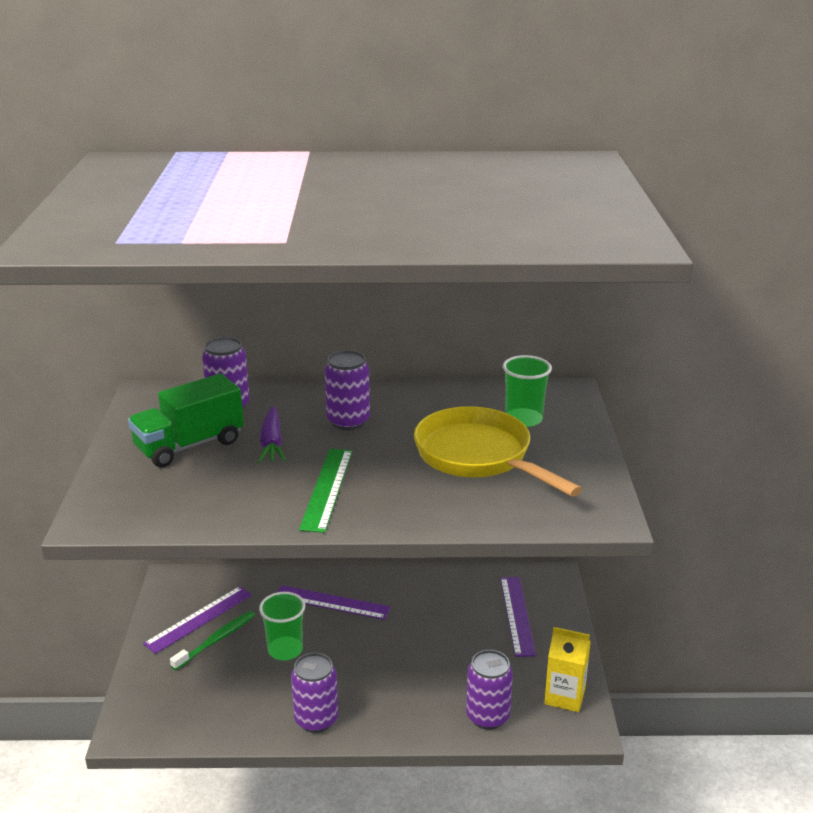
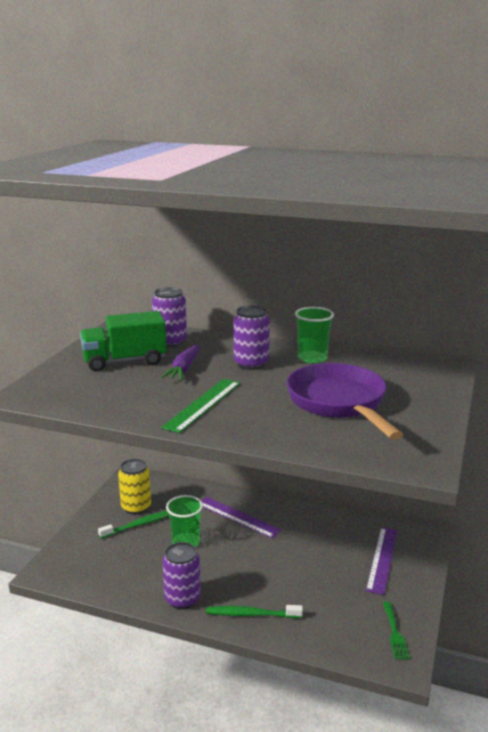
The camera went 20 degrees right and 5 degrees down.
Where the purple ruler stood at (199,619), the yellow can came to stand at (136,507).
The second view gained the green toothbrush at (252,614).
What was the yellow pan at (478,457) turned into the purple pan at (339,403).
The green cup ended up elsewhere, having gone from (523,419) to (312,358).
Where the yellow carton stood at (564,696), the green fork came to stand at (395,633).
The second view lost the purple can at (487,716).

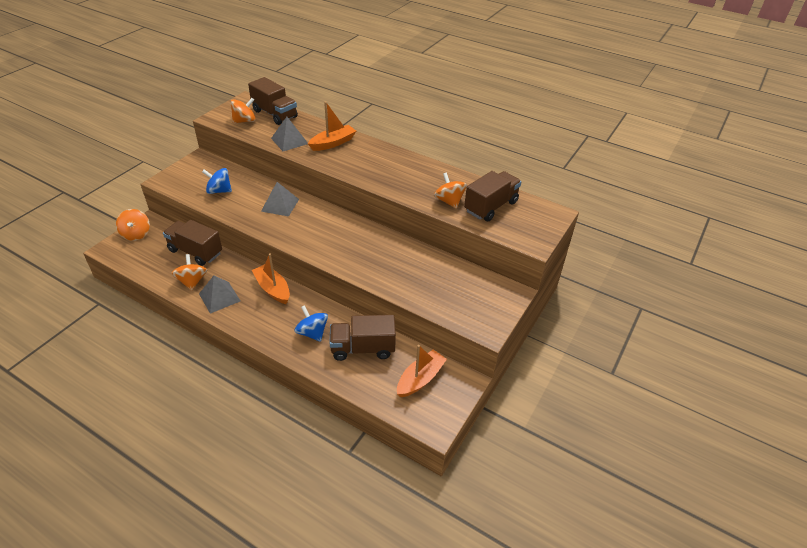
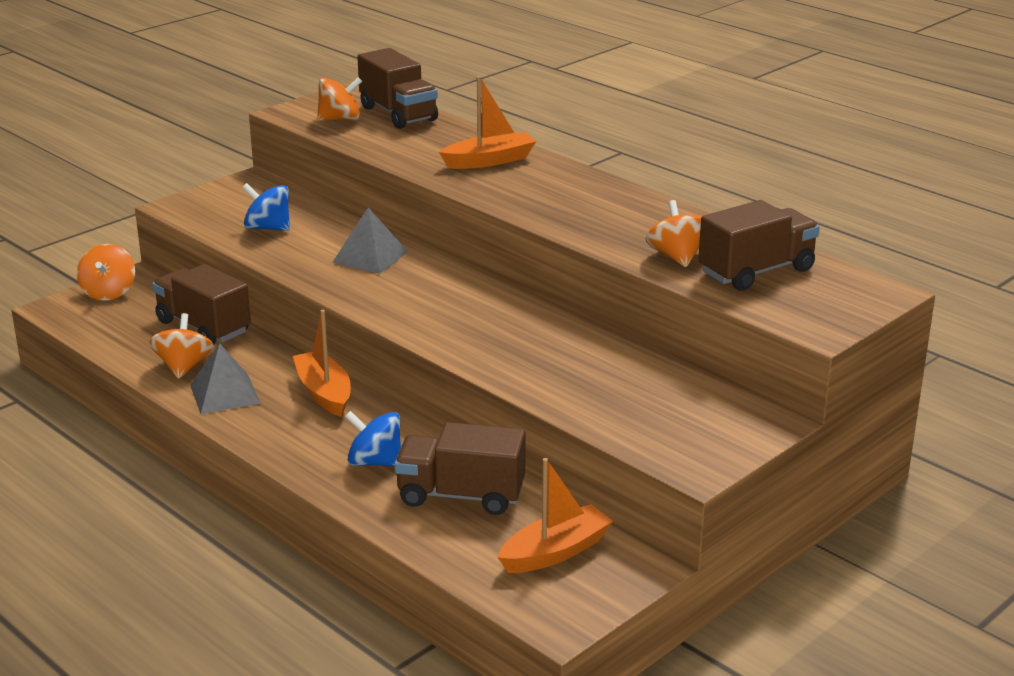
The camera went 15 degrees right and 15 degrees down.
The blue spinning top at (312,333) ended up facing another way, 45 degrees counterclockwise from before.
The second view lost the grey pyramid at (289,141).

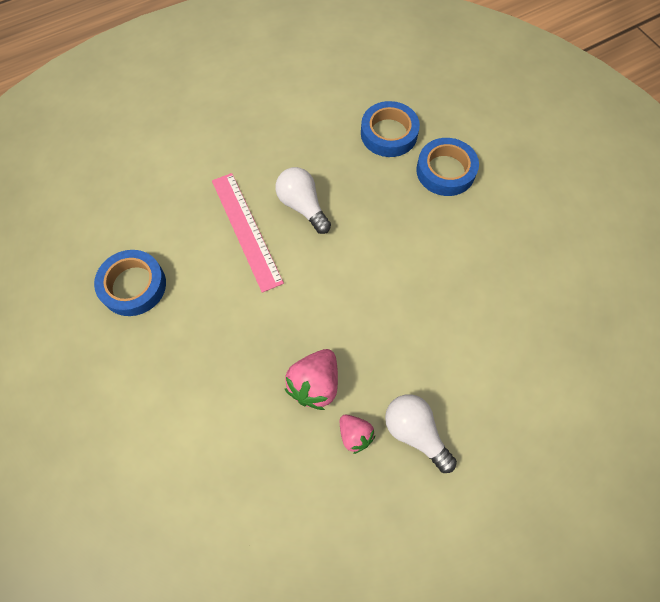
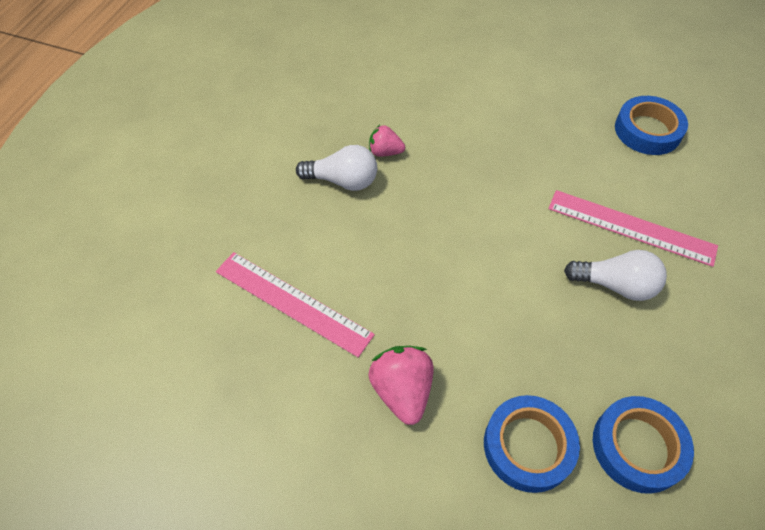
The camera went 140 degrees right and 10 degrees down.
The second view gained the pink ruler at (292,303).
The pink strawberry ended up elsewhere, having gone from (315,384) to (402,391).

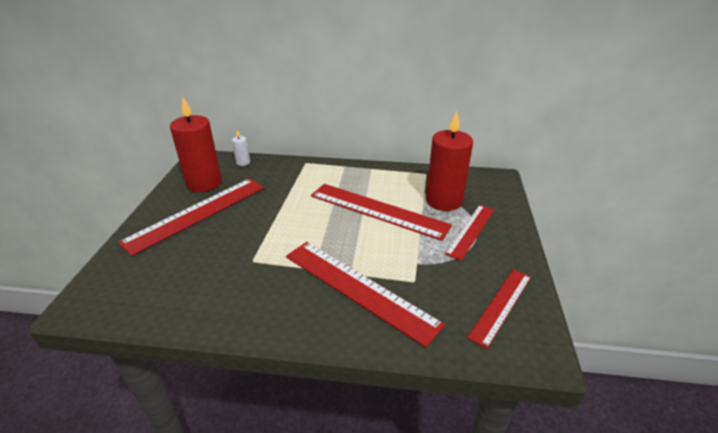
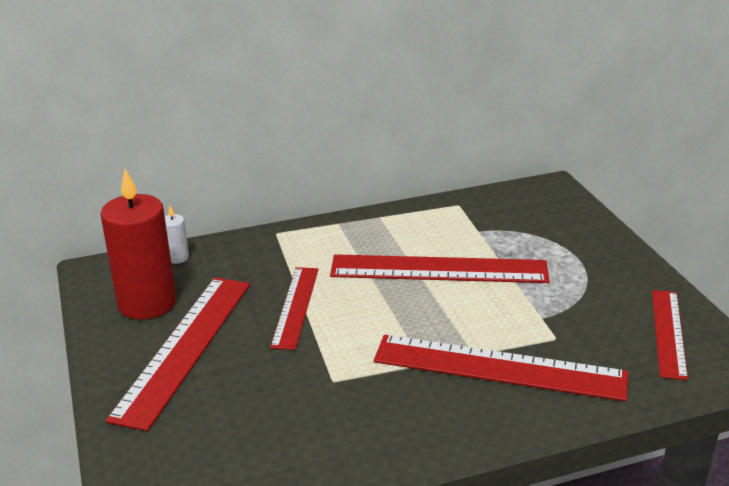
The camera went 25 degrees left and 5 degrees down.
The red ruler ended up elsewhere, having gone from (471,231) to (295,306).
The second view lost the red candle at (444,201).

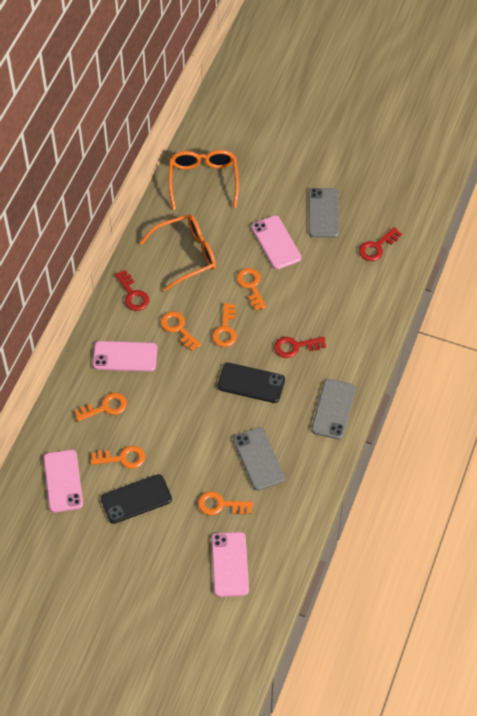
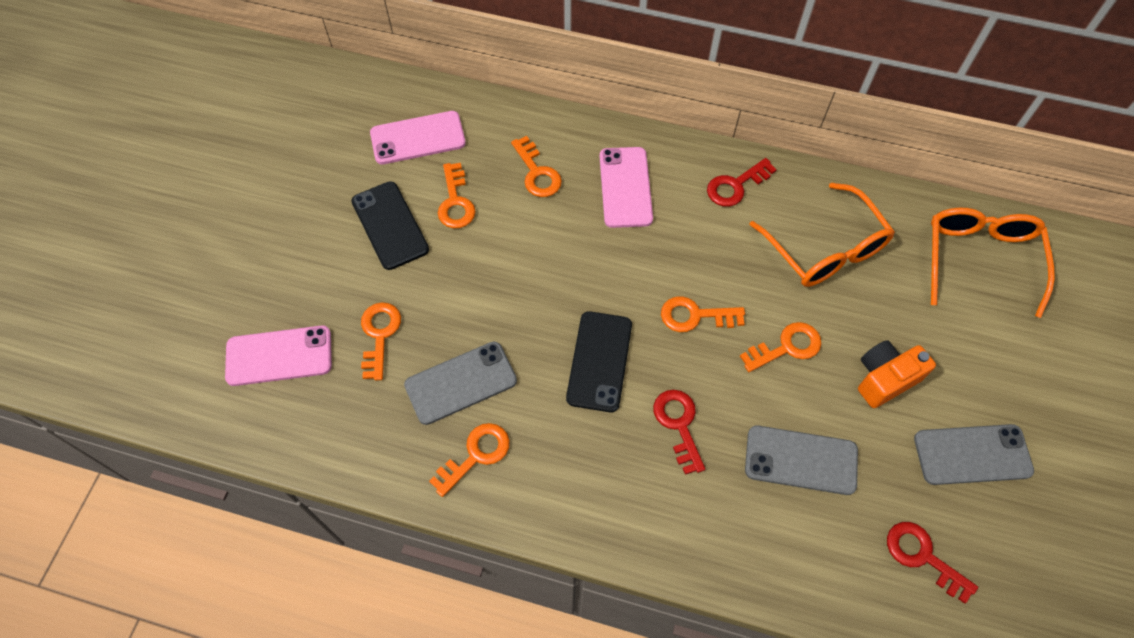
The camera went 85 degrees right and 5 degrees up.
The orange key ended up elsewhere, having gone from (178,328) to (476,455).
The grey phone ended up elsewhere, having gone from (333,409) to (801,460).
Where the pink phone stood at (276,243), the orange camera came to stand at (885,379).
The orange glasses at (203,180) ended up facing another way, 75 degrees counterclockwise from before.

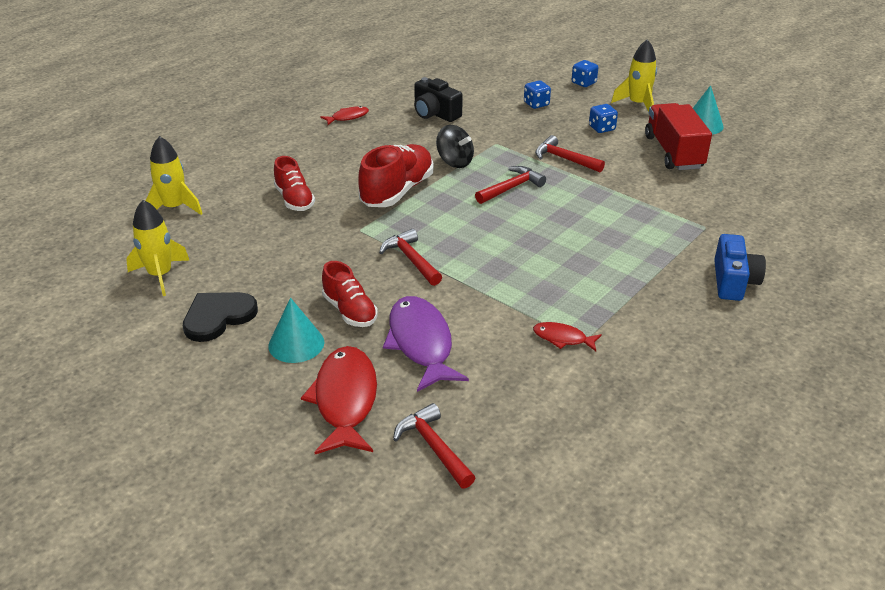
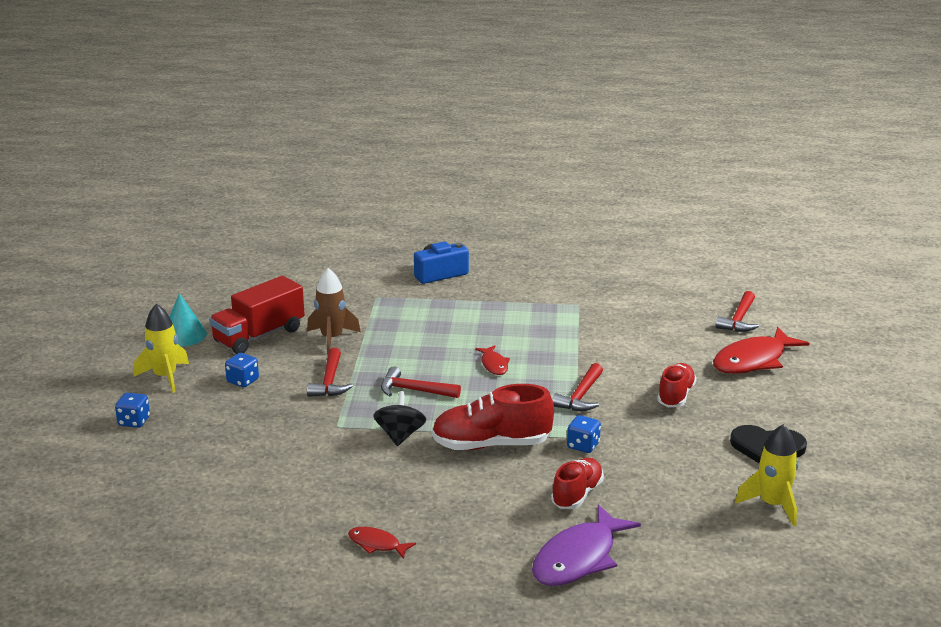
The camera went 125 degrees left and 10 degrees down.
The second view gained the brown rocket at (332,338).
The red fish ended up elsewhere, having gone from (562,338) to (494,365).
The purple fish ended up elsewhere, having gone from (421,343) to (578,558).
The blue dice ended up elsewhere, having gone from (536,104) to (583,446).
The second view lost the yellow rocket at (174,208).
The second view lost the turquoise cone at (296,344).
The second view lost the black camera at (435,113).

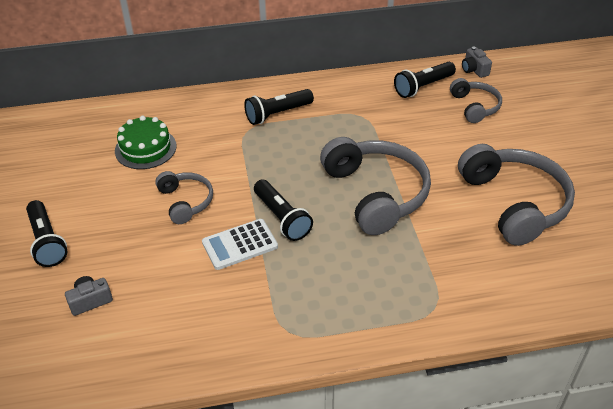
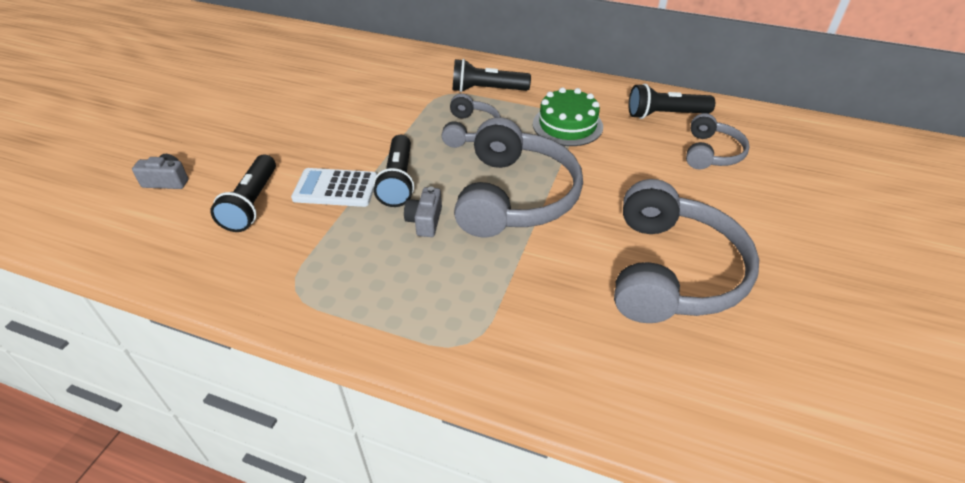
The camera went 30 degrees right and 0 degrees up.
The black flashlight ended up elsewhere, having gone from (47,242) to (252,203).
The grey camera ended up elsewhere, having gone from (474,70) to (425,221).
The grey headphones ended up elsewhere, having gone from (185,202) to (470,130).
The green cake ended up elsewhere, having gone from (145,148) to (567,125).

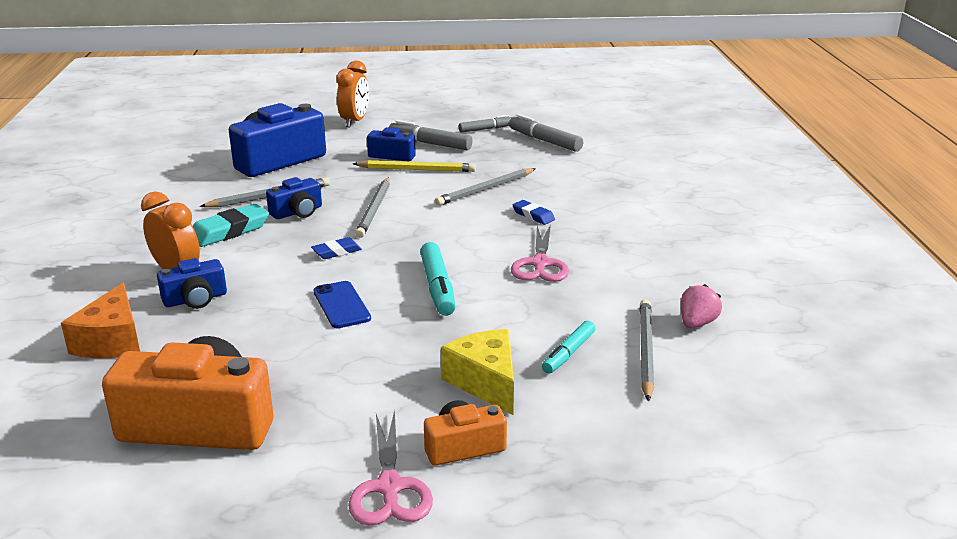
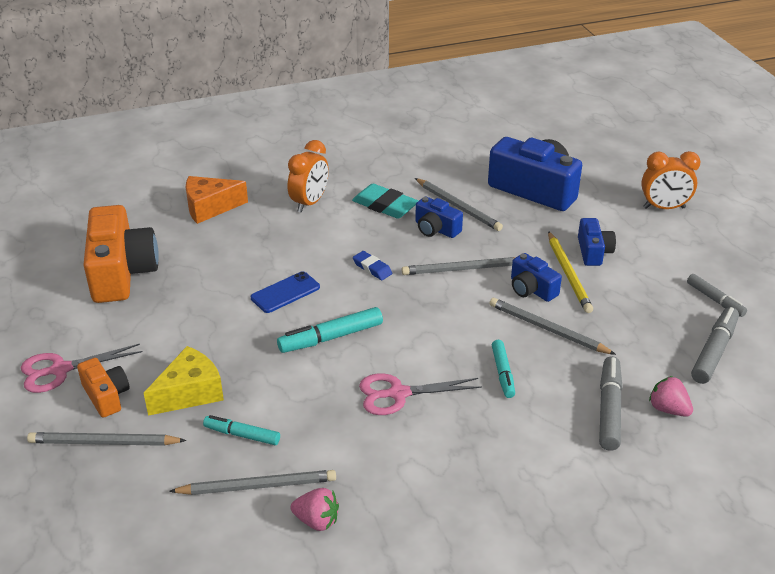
The camera went 75 degrees right and 10 degrees up.
The second view gained the grey pencil at (103,443).
Where the blue eraser stood at (533,215), the turquoise marker came to stand at (503,373).
The blue camera ended up elsewhere, having gone from (195,299) to (531,289).
The grey marker ended up elsewhere, having gone from (430,144) to (609,409).
The second view gained the pink strawberry at (668,409).

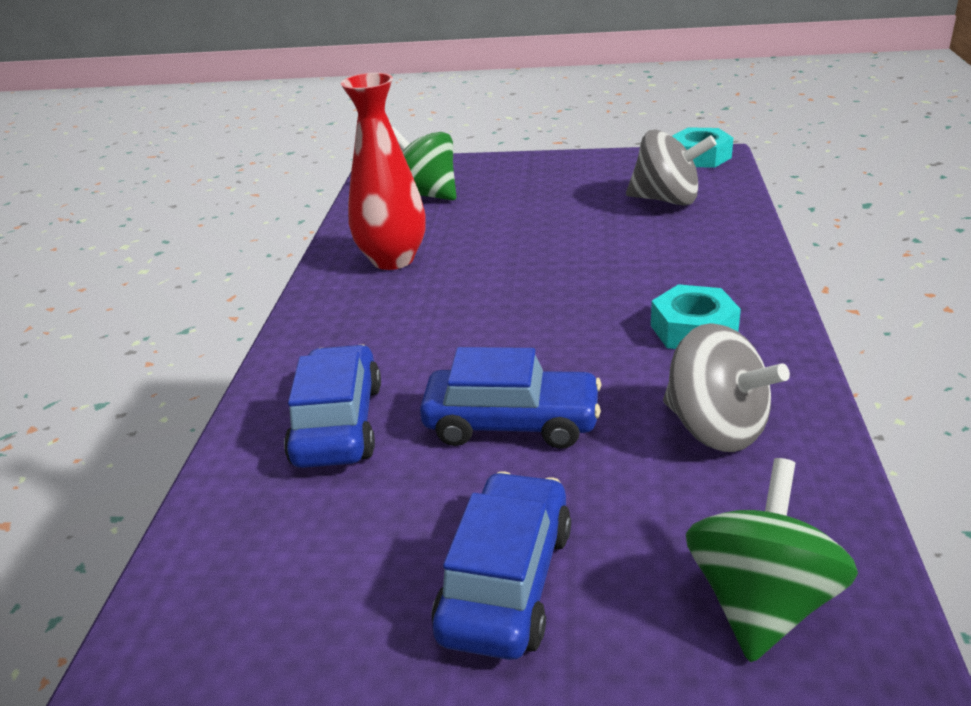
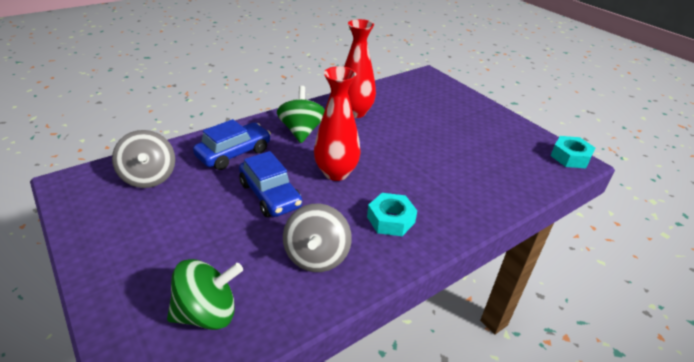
The camera went 45 degrees right and 5 degrees up.
The grey spinning top ended up elsewhere, having gone from (667,200) to (149,177).
The green spinning top ended up elsewhere, having gone from (426,195) to (301,131).
The second view gained the red vase at (336,173).
The second view lost the blue car at (506,582).

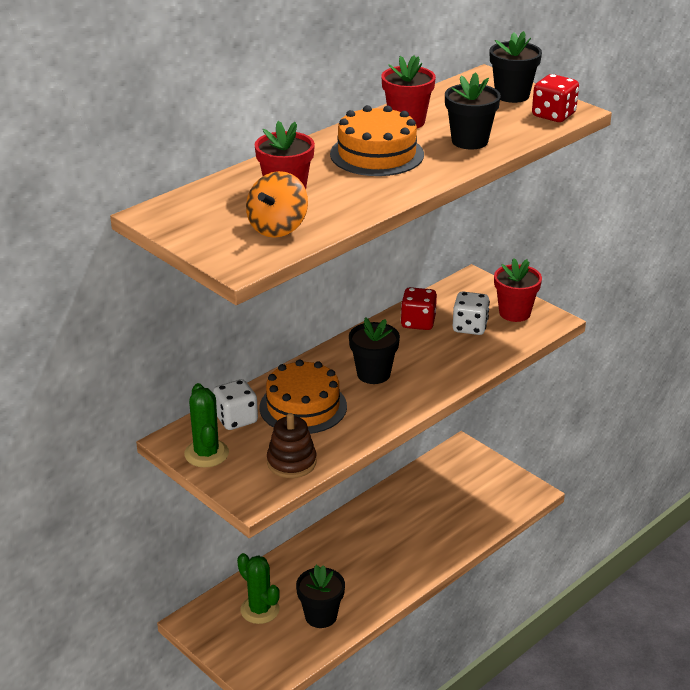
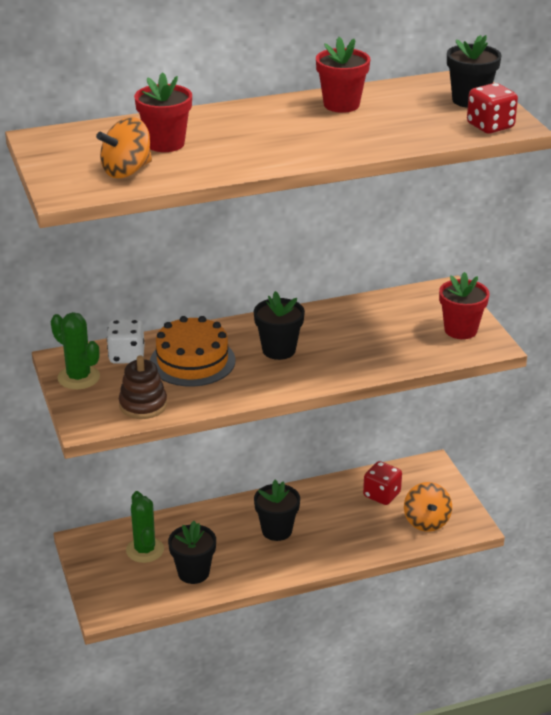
The camera went 25 degrees right and 0 degrees up.
The green cactus at (206,453) ended up facing another way, 60 degrees counterclockwise from before.
The black flower pot ended up elsewhere, having gone from (469,141) to (277,530).
The red dice ended up elsewhere, having gone from (418,322) to (381,495).
The second view gained the orange spinning top at (426,521).
The second view lost the orange cake at (377,154).
The second view lost the white dice at (470,327).

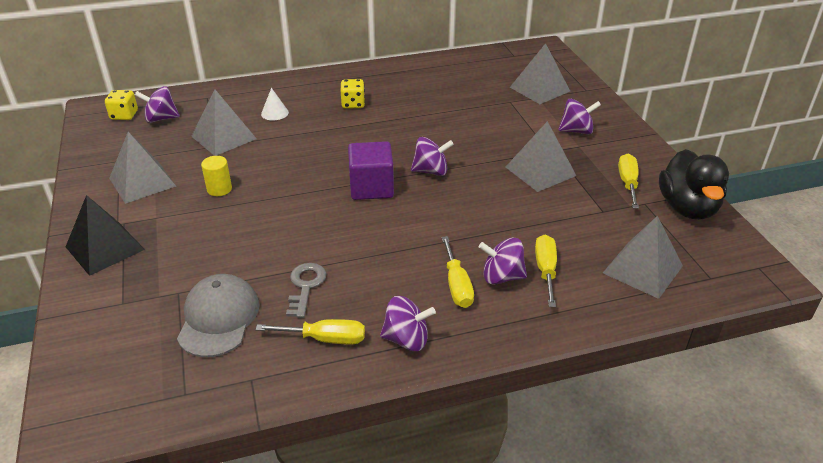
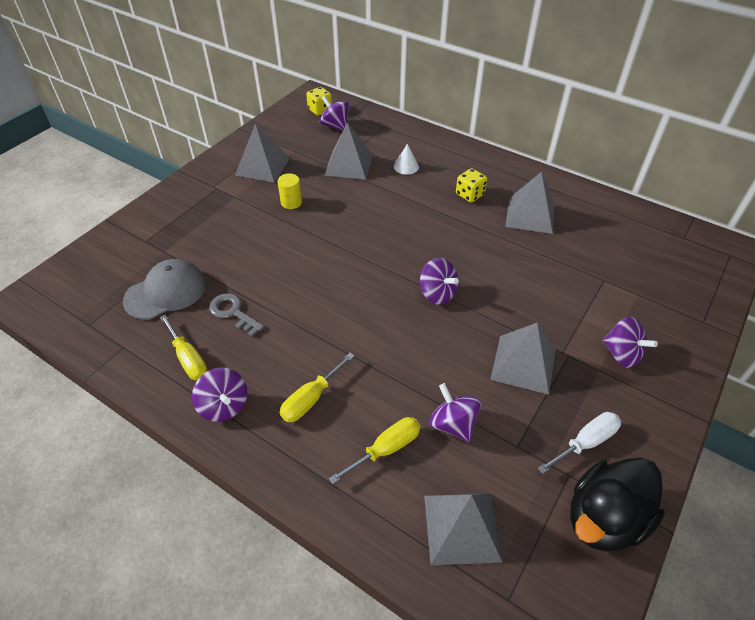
The camera went 50 degrees right and 10 degrees up.
The grey key at (305,286) ended up facing another way, 105 degrees counterclockwise from before.
The purple spinning top ended up elsewhere, having gone from (502,277) to (453,424).
The grey pyramid ended up elsewhere, having gone from (539,89) to (530,215).
What was the yellow screwdriver at (627,183) turned into the white screwdriver at (586,442).
The second view lost the black pyramid at (105,248).
The second view lost the purple cube at (371,187).

